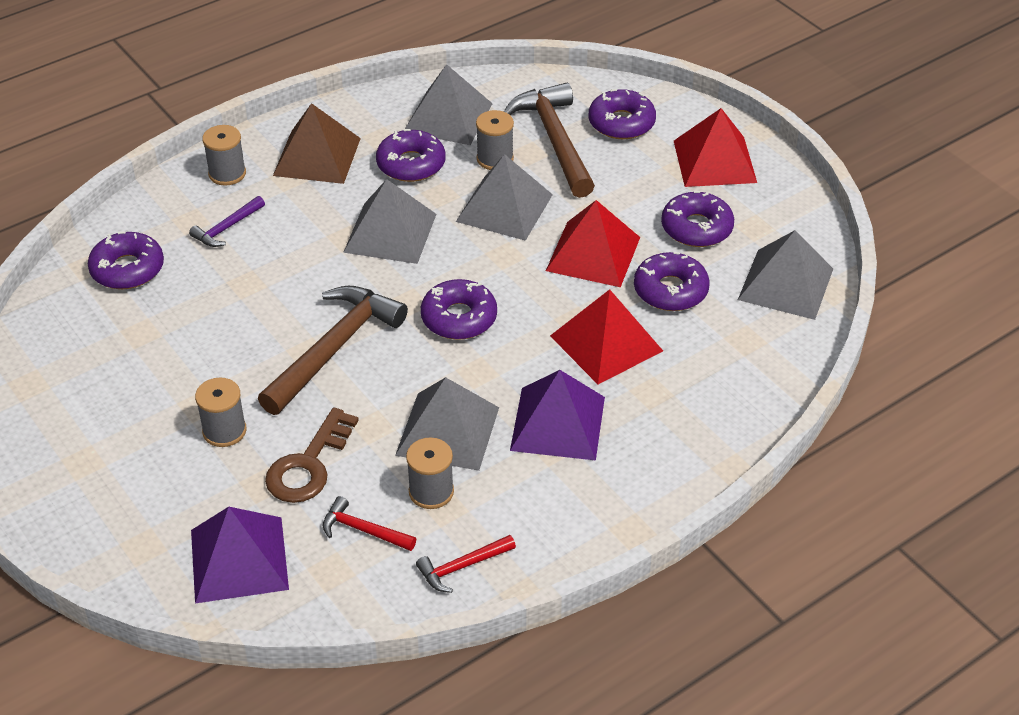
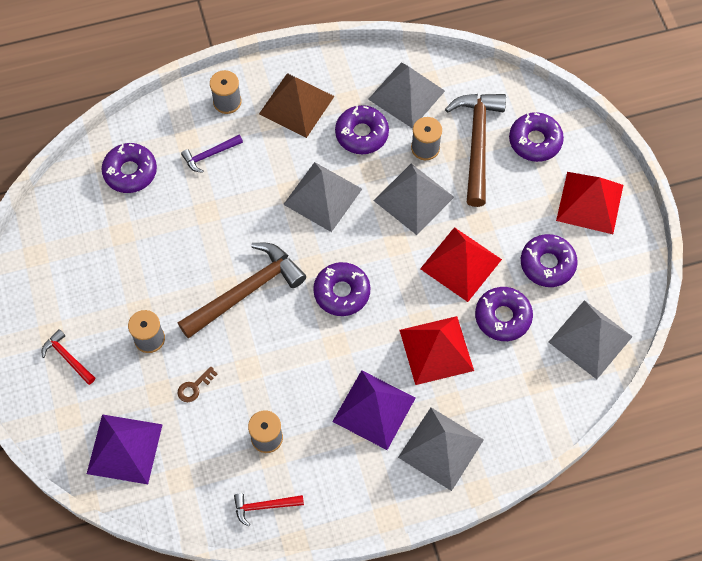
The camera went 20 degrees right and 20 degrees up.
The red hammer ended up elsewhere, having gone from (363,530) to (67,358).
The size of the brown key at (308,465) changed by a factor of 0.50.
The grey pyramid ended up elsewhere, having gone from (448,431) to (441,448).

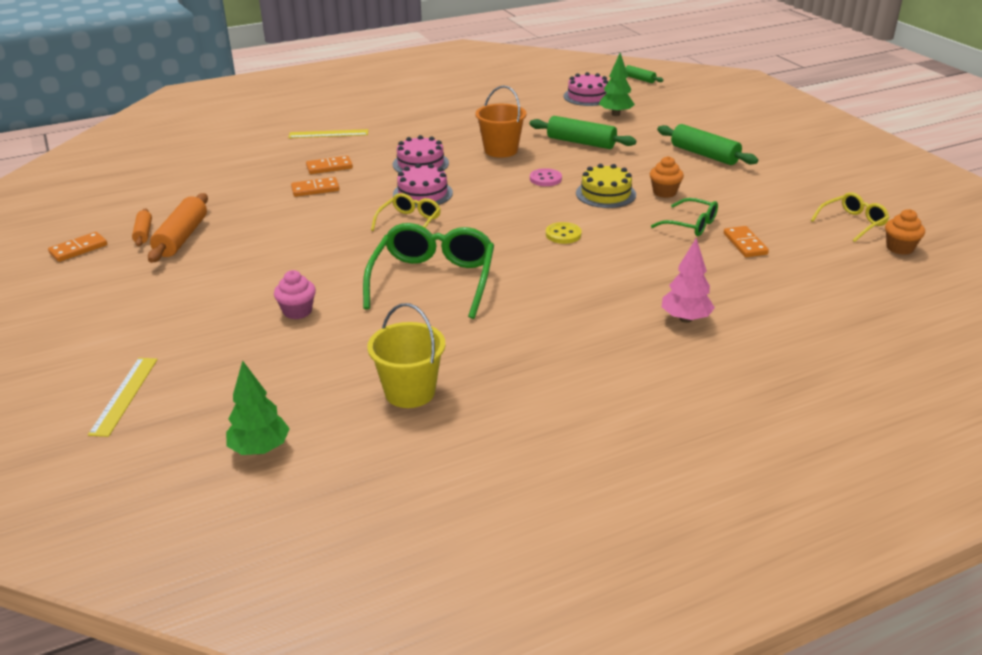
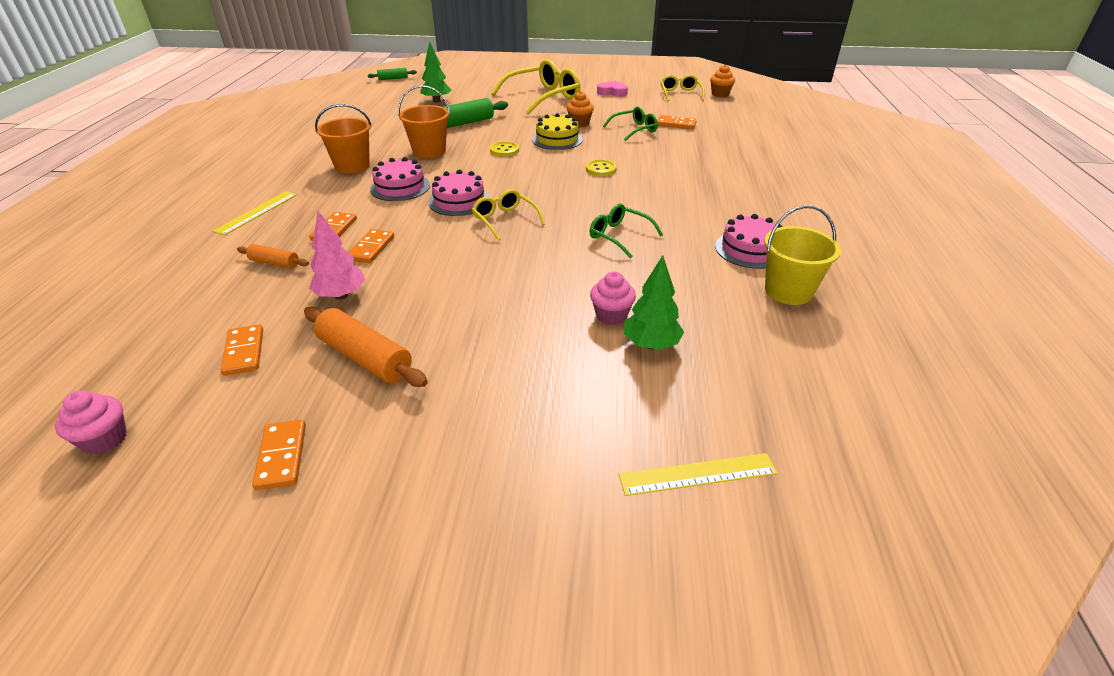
The camera went 60 degrees left and 5 degrees up.
The second view gained the pink cupcake at (105,440).
The second view gained the orange domino at (244,352).
The orange rolling pin ended up elsewhere, having gone from (143,233) to (274,263).
The pink tree ended up elsewhere, having gone from (685,319) to (341,295).
The second view gained the orange bucket at (352,166).
What was the pink button at (545,179) turned into the yellow button at (504,150).
Where the green rolling pin stood at (704,155), the yellow glasses came to stand at (542,98).
The size of the green glasses at (433,281) changed by a factor of 0.54.
The second view gained the pink heart at (612,92).
The yellow ruler at (124,395) ended up facing another way, 45 degrees counterclockwise from before.
The green tree ended up elsewhere, having gone from (260,449) to (651,344).
The pink cake ended up elsewhere, having gone from (587,96) to (750,249).

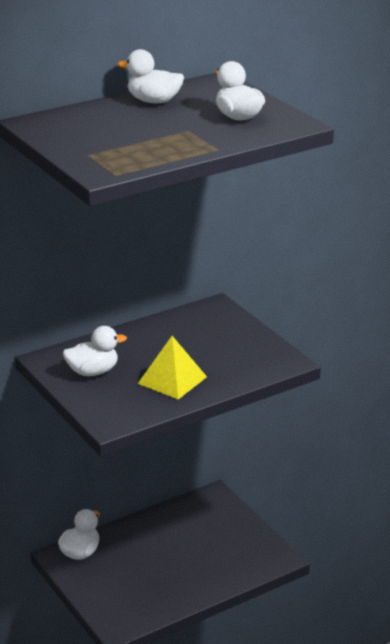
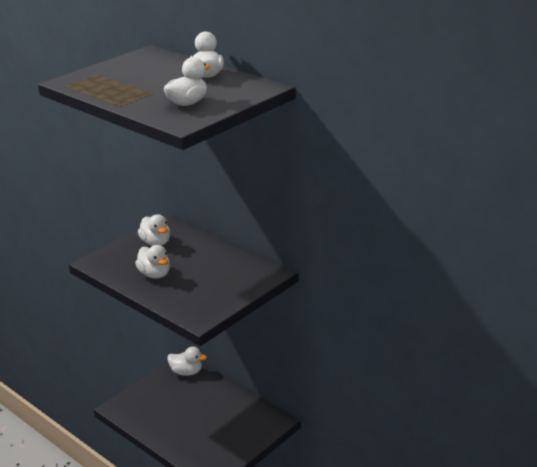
The camera went 75 degrees right and 0 degrees up.
Where the yellow pyramid stood at (172,380), the white duck came to stand at (155,274).

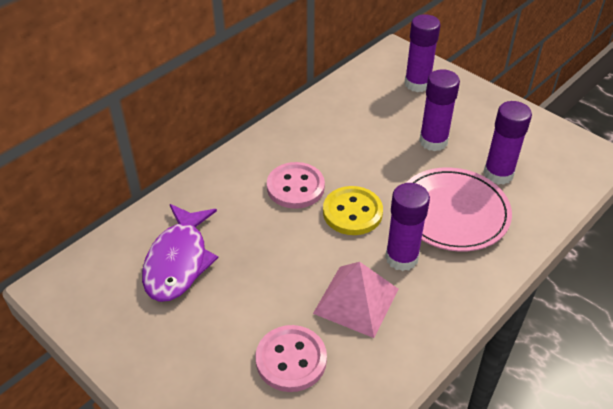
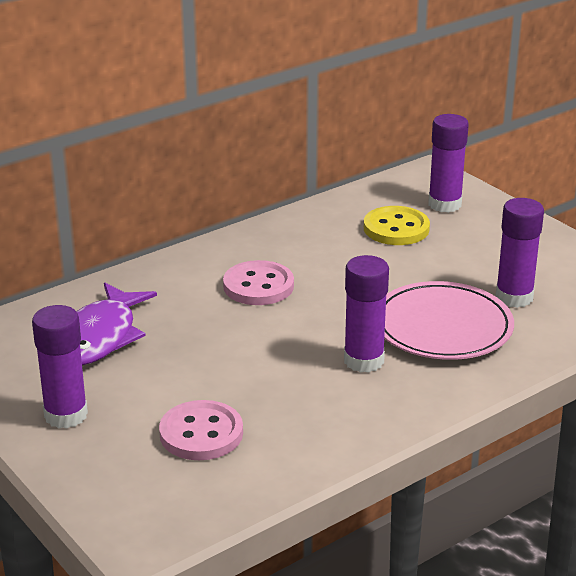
The camera went 10 degrees right and 15 degrees down.
The purple glue stick ended up elsewhere, having gone from (433,141) to (66,415).
The yellow button ended up elsewhere, having gone from (352,212) to (396,228).
The second view lost the pink pyramid at (356,301).

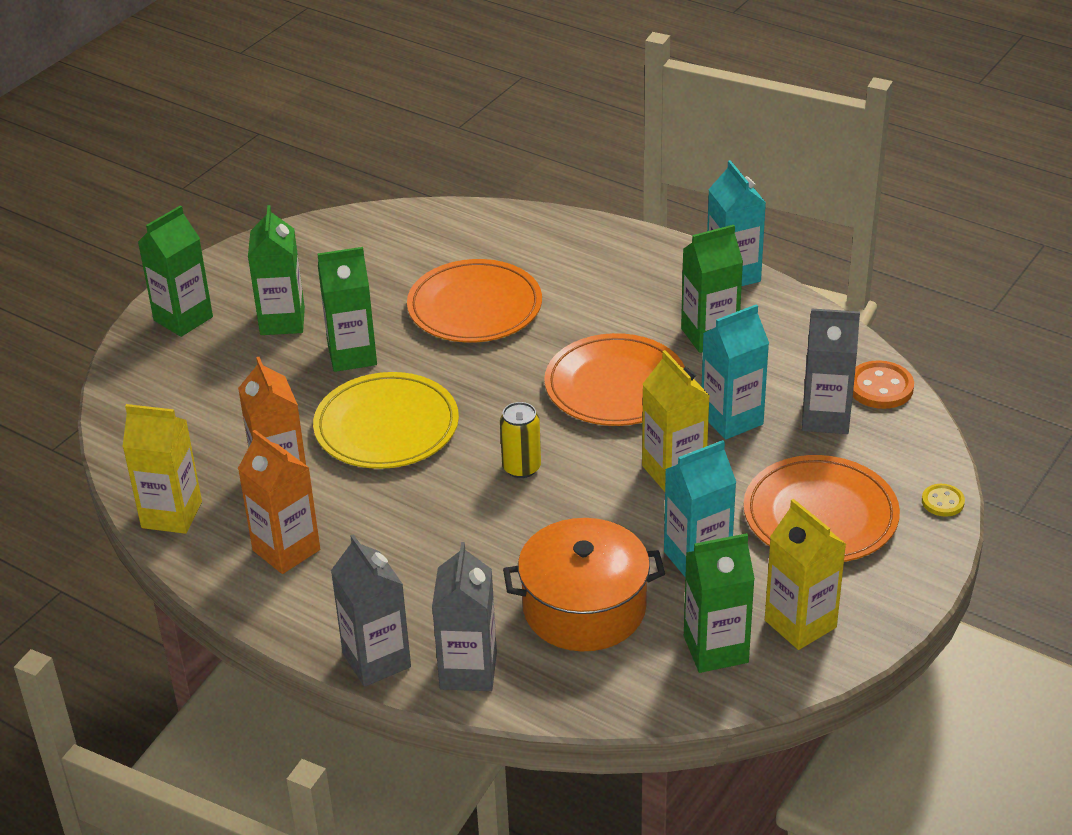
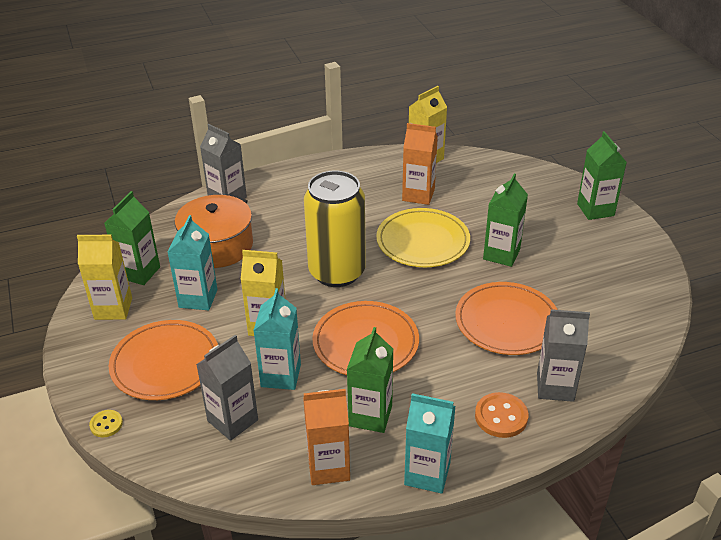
The camera went 125 degrees right and 0 degrees up.
The orange carton ended up elsewhere, having gone from (286,550) to (328,467).
The size of the yellow can at (521,468) changed by a factor of 2.25.
The orange button ended up elsewhere, having gone from (880,387) to (501,416).
The grey carton ended up elsewhere, having gone from (376,660) to (555,387).
The second view lost the green carton at (282,321).

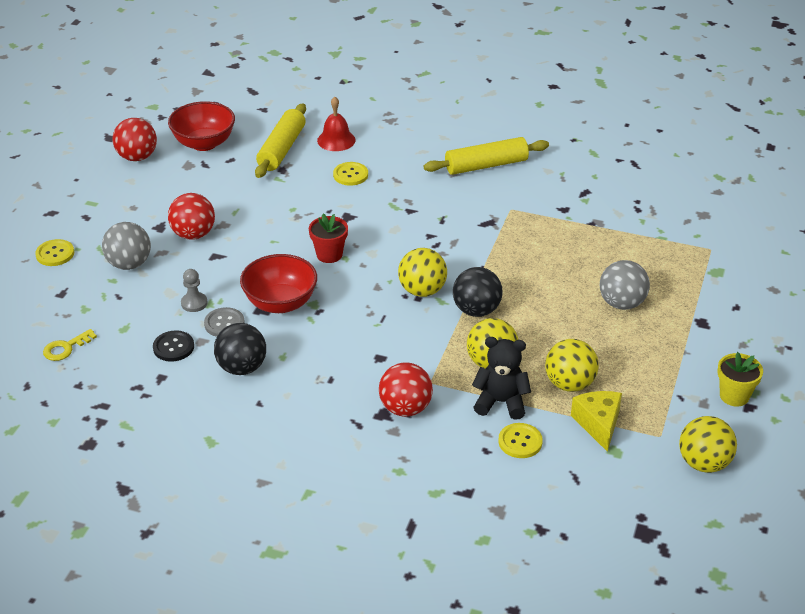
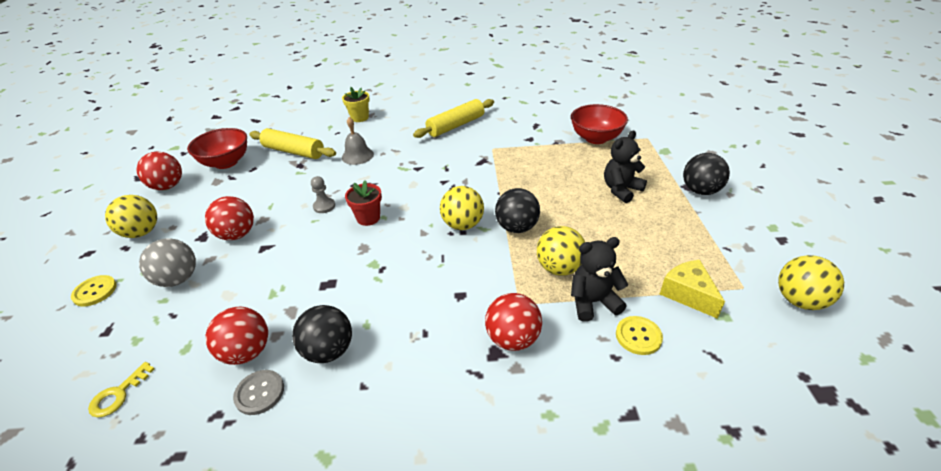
The camera went 20 degrees left and 0 degrees up.
The yellow ball ended up elsewhere, having gone from (569,384) to (142,232).
Where the black button stood at (173,347), the red ball came to stand at (247,352).
The grey button ended up elsewhere, having gone from (224,323) to (259,393).
The yellow rolling pin at (282,149) ended up facing another way, 60 degrees counterclockwise from before.
The grey pawn ended up elsewhere, having gone from (194,303) to (324,206).
The yellow flower pot ended up elsewhere, having gone from (734,396) to (360,118).
Where the yellow button stood at (350,175), the grey bell came to stand at (357,155).
The red bowl ended up elsewhere, having gone from (280,303) to (596,138).
Where the grey ball stood at (621,303), the black teddy bear came to stand at (621,190).
The second view gained the black ball at (700,191).
The second view lost the red bell at (336,140).

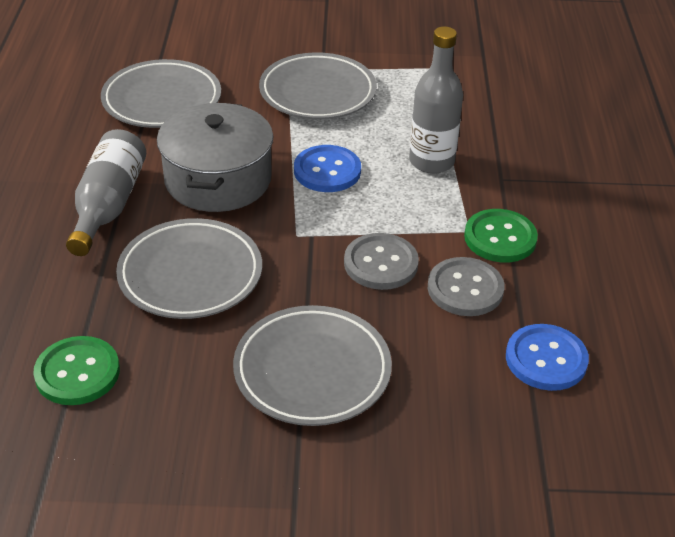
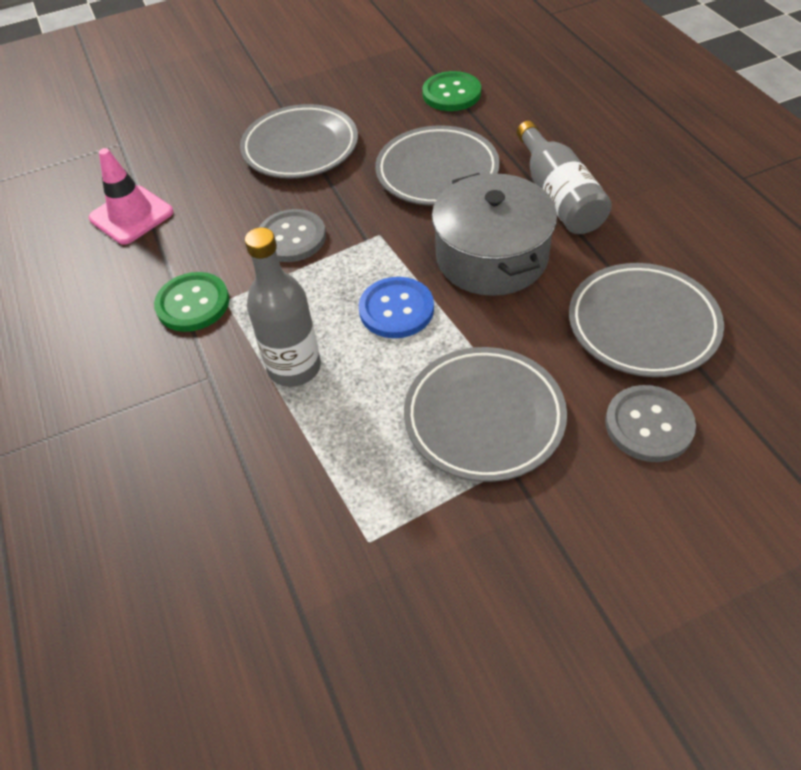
The camera went 160 degrees right and 10 degrees up.
Where the blue button stood at (546,359), the pink traffic cone came to stand at (131,215).
The grey button ended up elsewhere, having gone from (465,289) to (649,425).

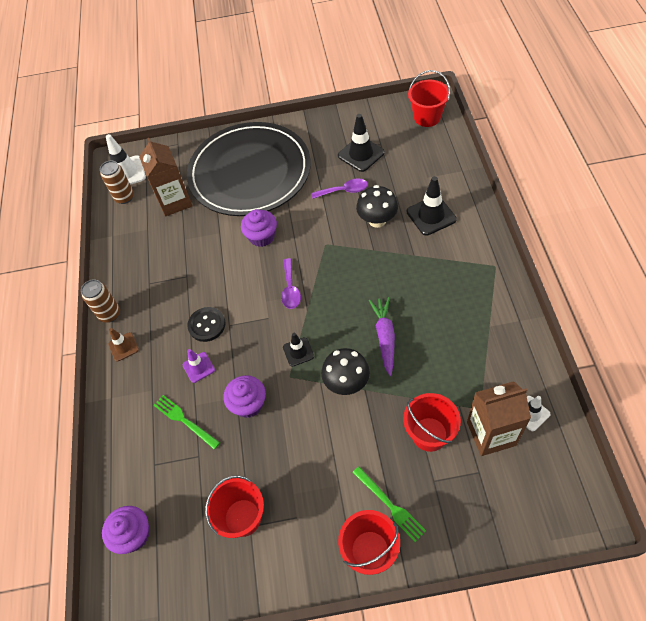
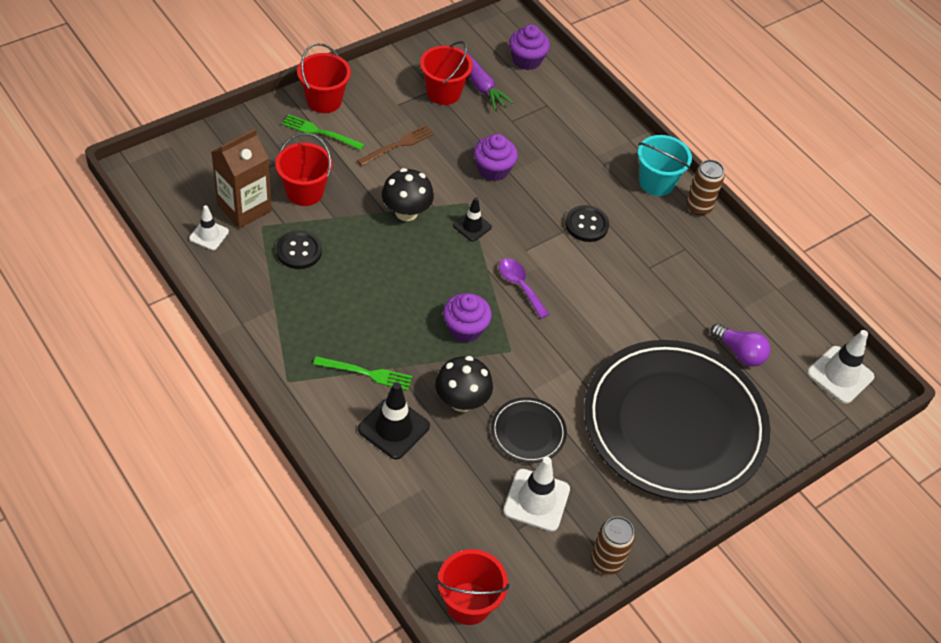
The camera went 140 degrees right and 5 degrees down.
The second view gained the black button at (299,251).
The green fork ended up elsewhere, having gone from (184,420) to (366,373).
The second view gained the brown fork at (398,145).
The purple cupcake ended up elsewhere, having gone from (262,237) to (465,329).
The purple carrot ended up elsewhere, having gone from (384,337) to (481,85).
Where the purple spoon stood at (344,191), the black plate came to stand at (528,432).
What was the black traffic cone at (361,154) turned into the white traffic cone at (536,500).
The brown can ended up elsewhere, having gone from (124,197) to (606,561).
Where the brown traffic cone stood at (123,347), the turquoise bucket came to stand at (656,182).
Where the brown carton stood at (175,201), the purple light bulb came to stand at (739,352).
The second view lost the purple traffic cone at (198,367).

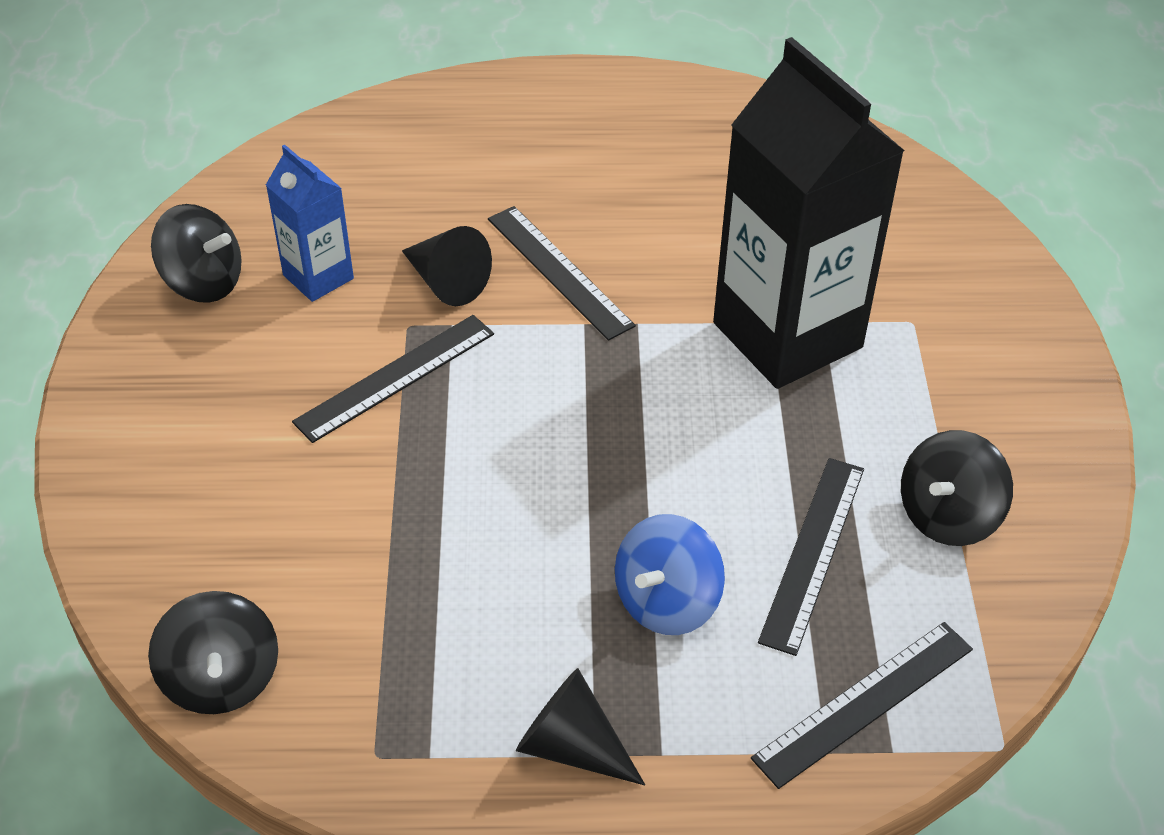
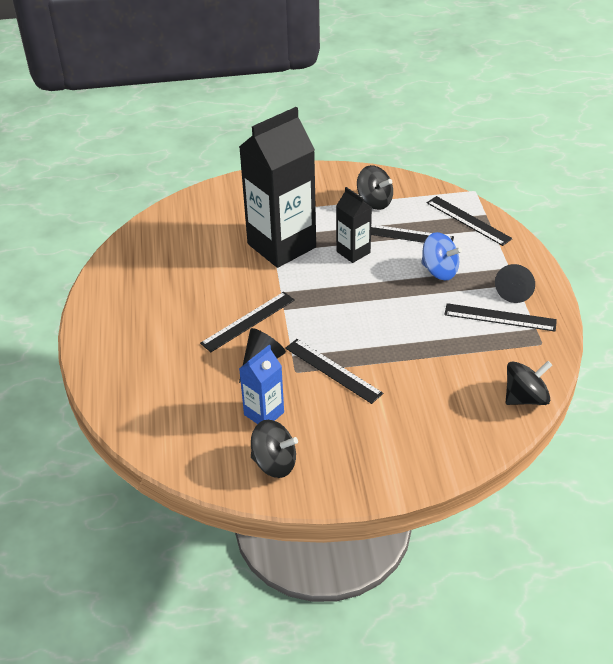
The camera went 95 degrees left and 5 degrees down.
The black spinning top at (203,282) ended up facing another way, 90 degrees clockwise from before.
The second view gained the black carton at (353,252).
The second view gained the black ruler at (500,317).

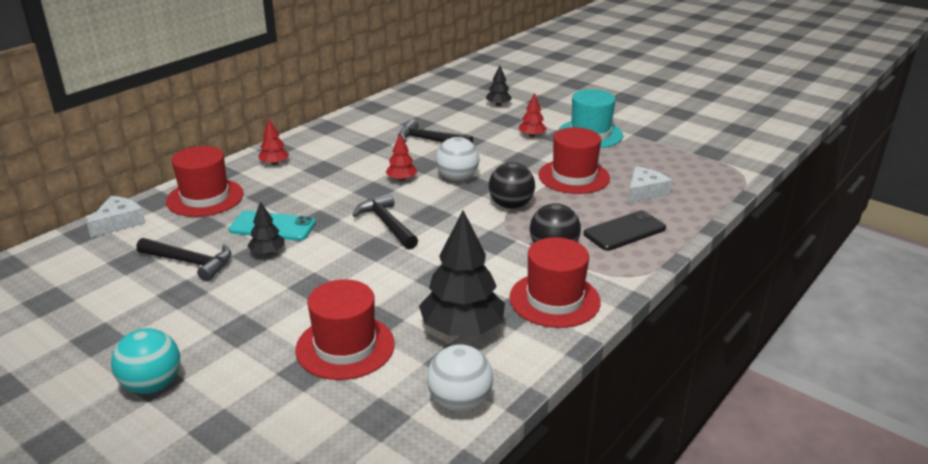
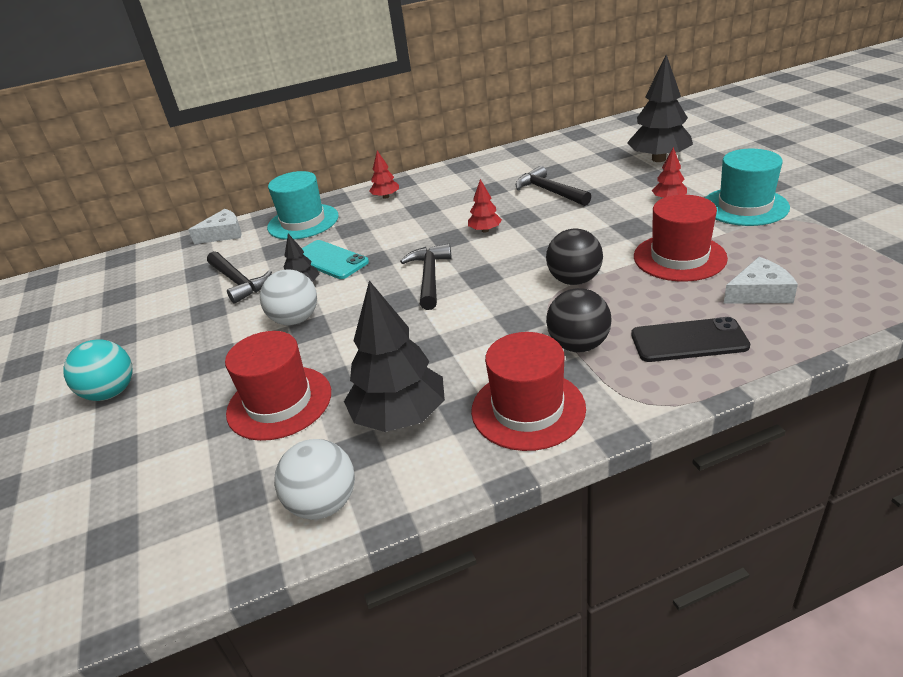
The camera went 35 degrees right and 5 degrees up.
The white ball ended up elsewhere, having gone from (457,178) to (295,320).
What was the red hat at (205,198) turned into the turquoise hat at (303,222).
The size of the black tree at (498,105) changed by a factor of 2.04.

